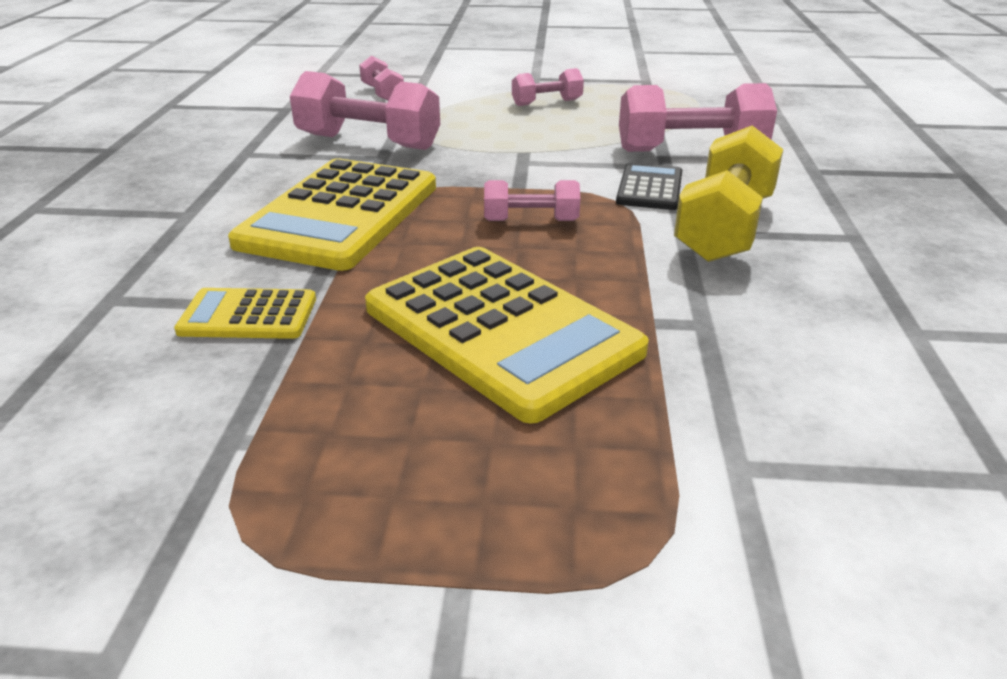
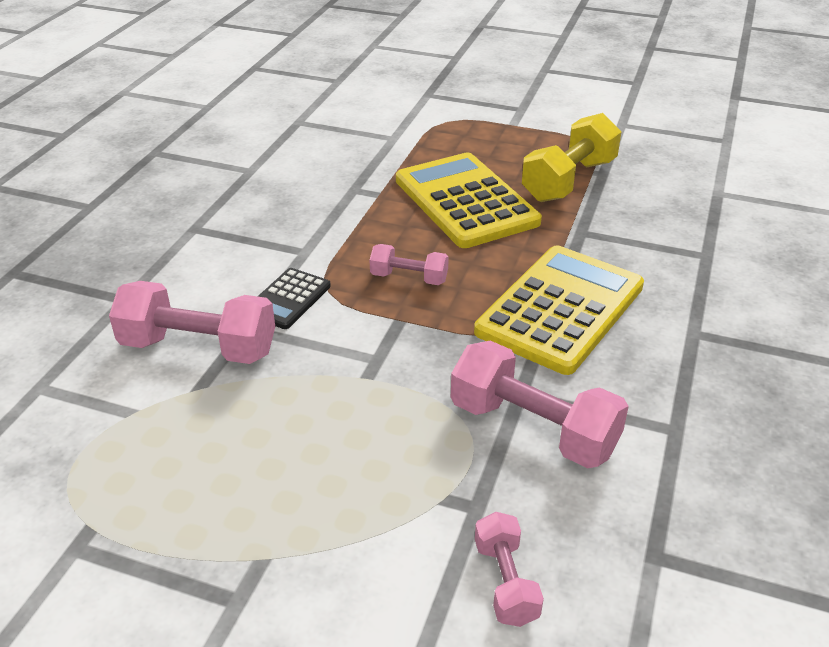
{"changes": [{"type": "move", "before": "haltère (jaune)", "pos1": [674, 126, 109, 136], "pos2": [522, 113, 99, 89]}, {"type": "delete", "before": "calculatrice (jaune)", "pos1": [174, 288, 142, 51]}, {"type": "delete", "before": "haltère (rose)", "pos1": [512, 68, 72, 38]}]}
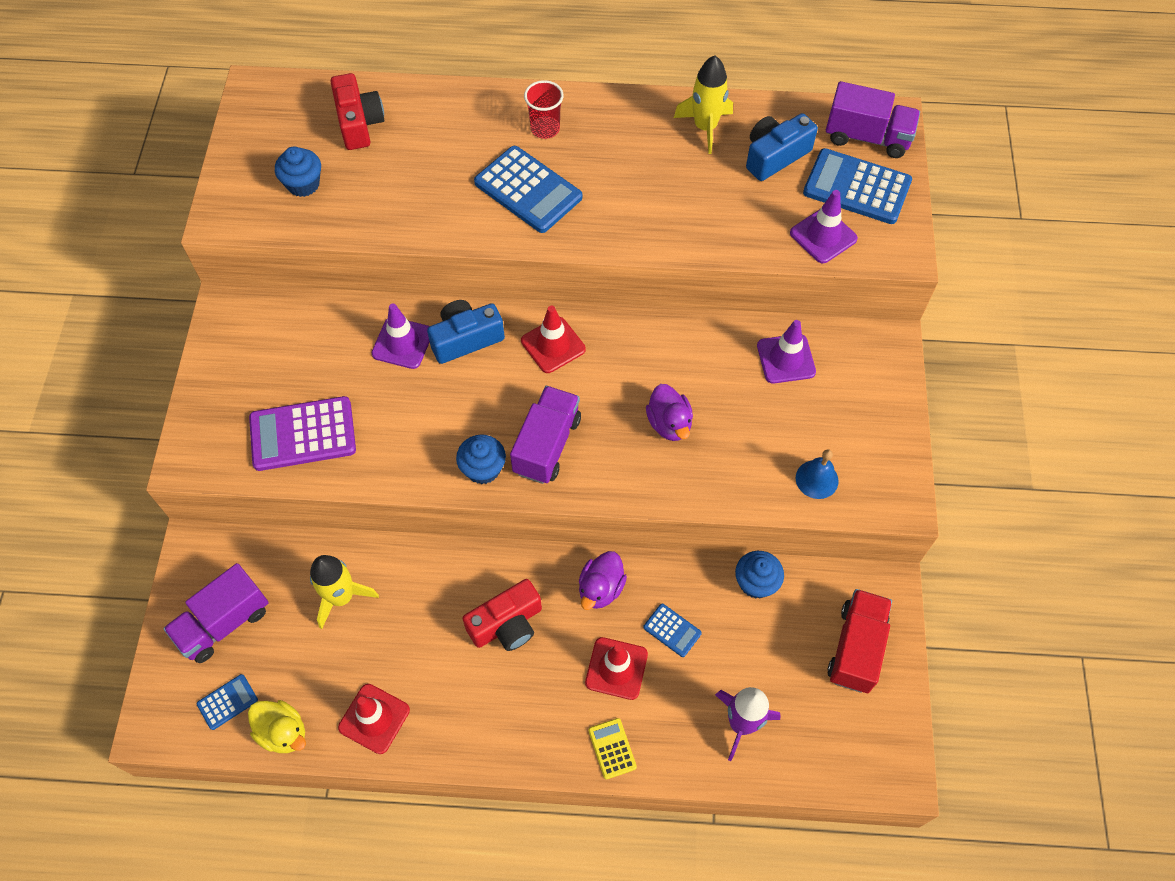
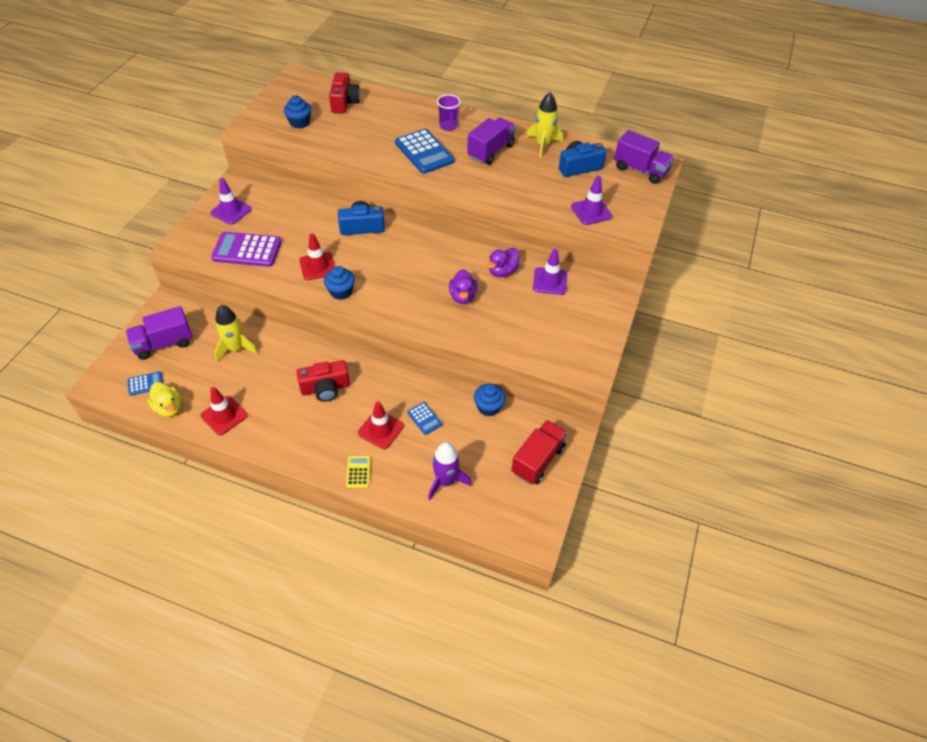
{"changes": [{"type": "move", "before": "cône de chantier (violet)", "pos1": [372, 304, 58, 65], "pos2": [210, 178, 41, 47]}, {"type": "move", "before": "cône de chantier (rouge)", "pos1": [521, 306, 65, 67], "pos2": [299, 233, 36, 47]}, {"type": "recolor", "before": "gobelet (rouge)", "after": "gobelet (violet)", "pos1": [524, 80, 40, 59], "pos2": [437, 94, 24, 37]}, {"type": "move", "before": "camion (violet)", "pos1": [510, 386, 71, 98], "pos2": [467, 117, 49, 48]}, {"type": "move", "before": "canard (violet)", "pos1": [579, 551, 48, 59], "pos2": [487, 248, 33, 29]}, {"type": "delete", "before": "cloche (bleu)", "pos1": [796, 449, 42, 50]}, {"type": "delete", "before": "calculatrice (bleu)", "pos1": [803, 148, 109, 76]}]}
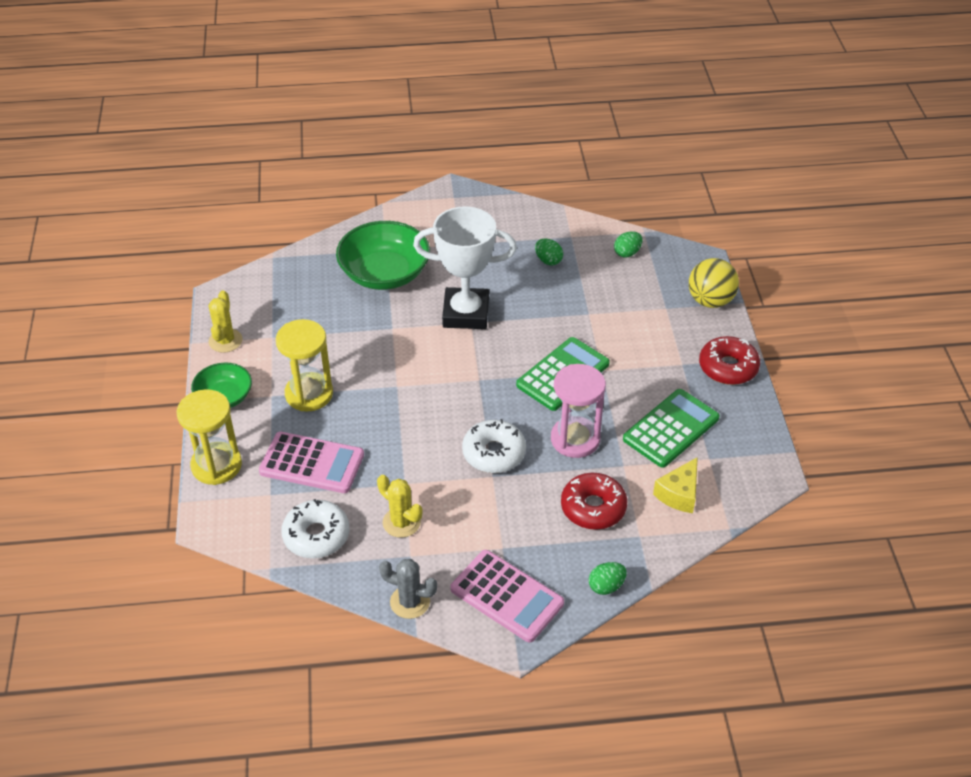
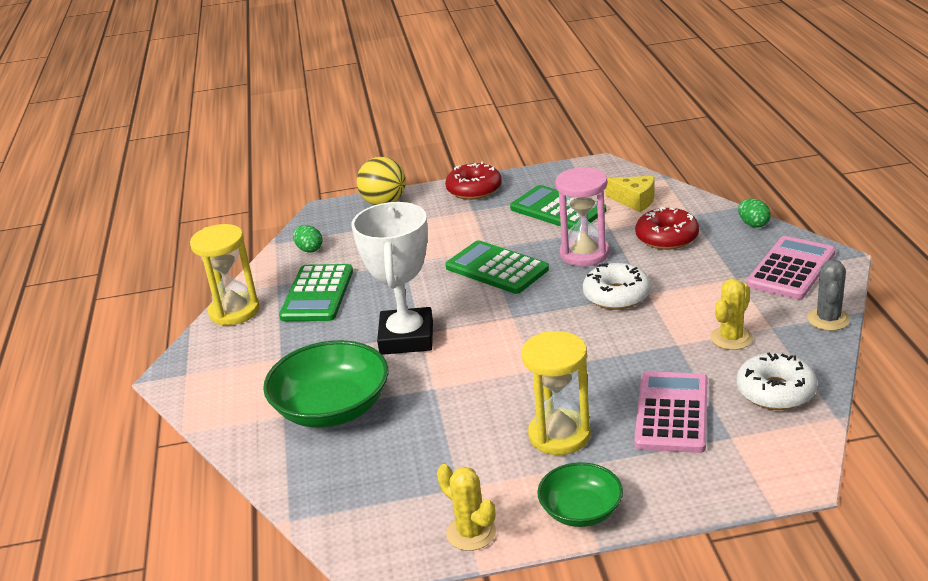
{"changes": [{"type": "move", "before": "sablier (jaune)", "pos1": [177, 389, 65, 96], "pos2": [190, 224, 70, 101]}, {"type": "replace", "before": "œuf (vert)", "after": "calculatrice (vert)", "pos1": [535, 238, 28, 27], "pos2": [279, 264, 74, 57]}, {"type": "rotate", "before": "cactus (jaune)", "pos1": [208, 290, 34, 63], "pos2": [437, 464, 59, 87], "turn": 45}]}
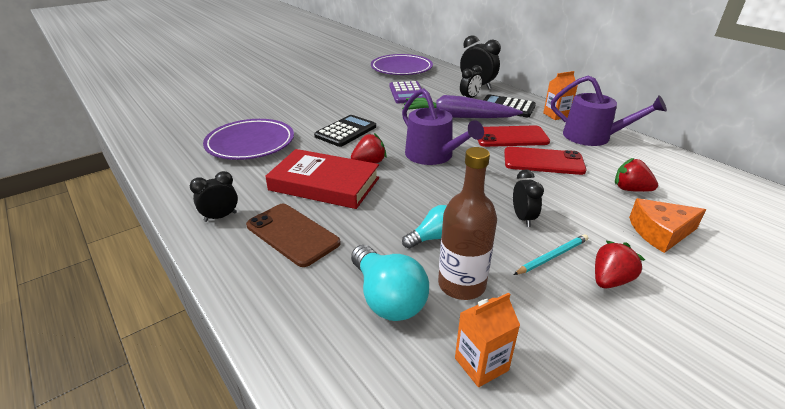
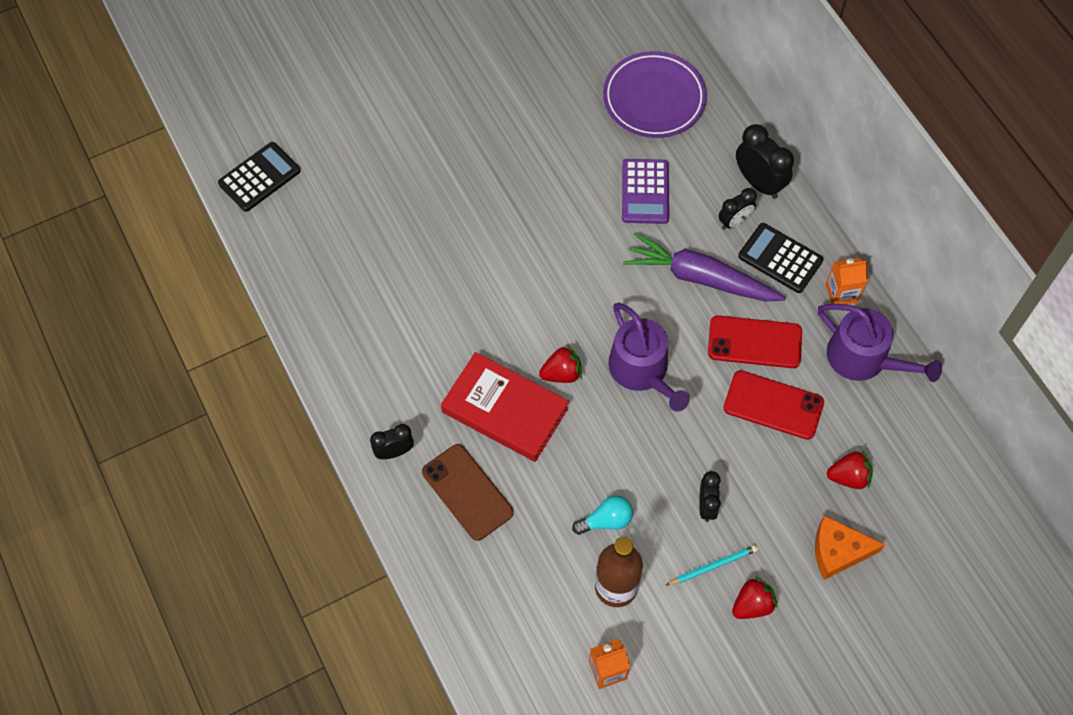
{"changes": [{"type": "move", "before": "calculatrice (noir)", "pos1": [314, 115, 62, 32], "pos2": [218, 142, 82, 70]}, {"type": "rotate", "before": "fraise (rouge)", "pos1": [615, 158, 43, 34], "pos2": [827, 450, 46, 39], "turn": 135}, {"type": "delete", "before": "assiette (violet)", "pos1": [203, 119, 91, 41]}, {"type": "delete", "before": "ampoule (turquoise)", "pos1": [351, 245, 78, 76]}]}
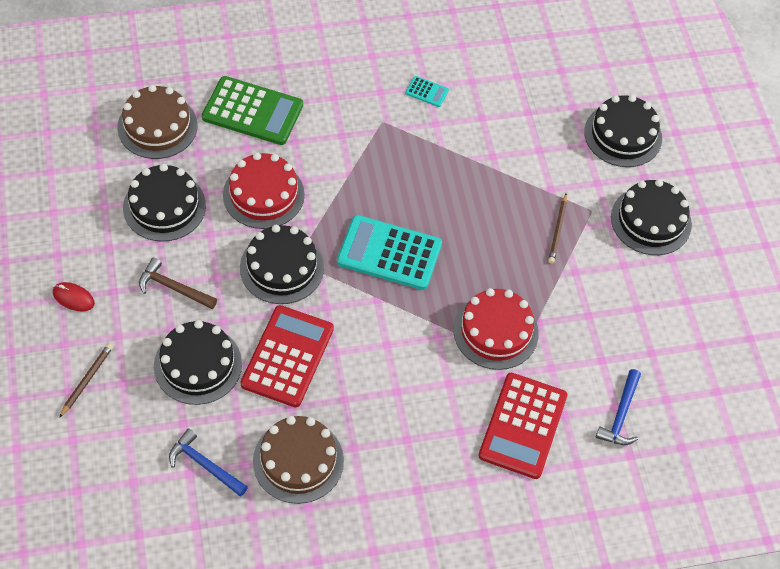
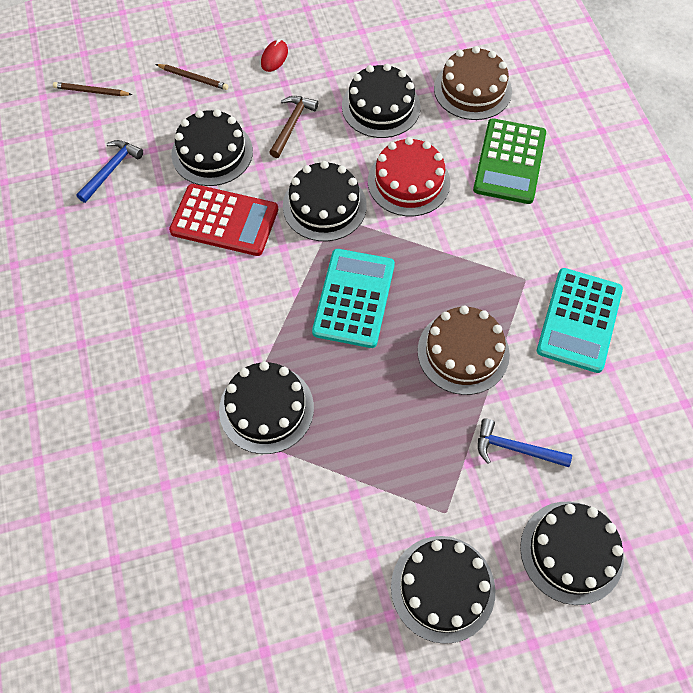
{"changes": [{"type": "move", "before": "crayon (marron)", "pos1": [548, 194, 19, 70], "pos2": [53, 82, 80, 14]}, {"type": "recolor", "before": "gâteau (rouge)", "after": "gâteau (noir)", "pos1": [453, 288, 86, 82], "pos2": [219, 361, 95, 93]}, {"type": "move", "before": "gâteau (marron)", "pos1": [253, 416, 91, 88], "pos2": [418, 306, 92, 89]}, {"type": "move", "before": "marteau (bleu)", "pos1": [596, 369, 45, 76], "pos2": [478, 418, 94, 49]}, {"type": "resize", "before": "calculatrice (turquoise)", "pos1": [405, 76, 44, 31], "pos2": [537, 268, 86, 105], "scale": 2.29}, {"type": "delete", "before": "calculatrice (rouge)", "pos1": [478, 373, 90, 106]}]}
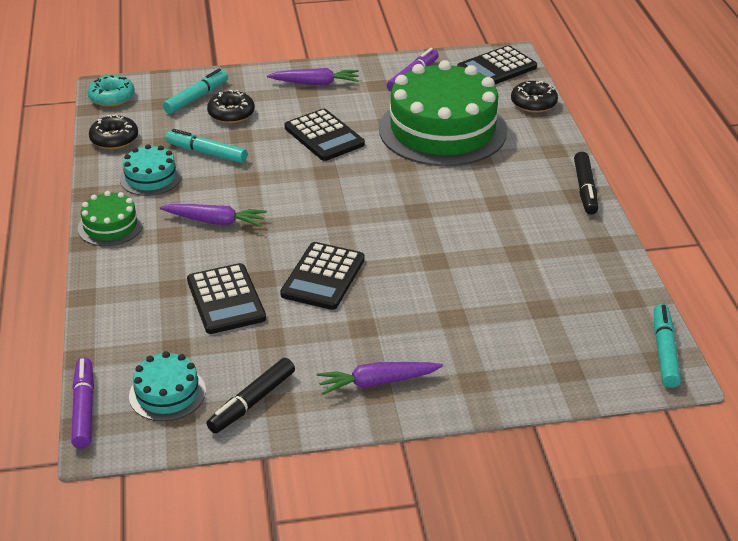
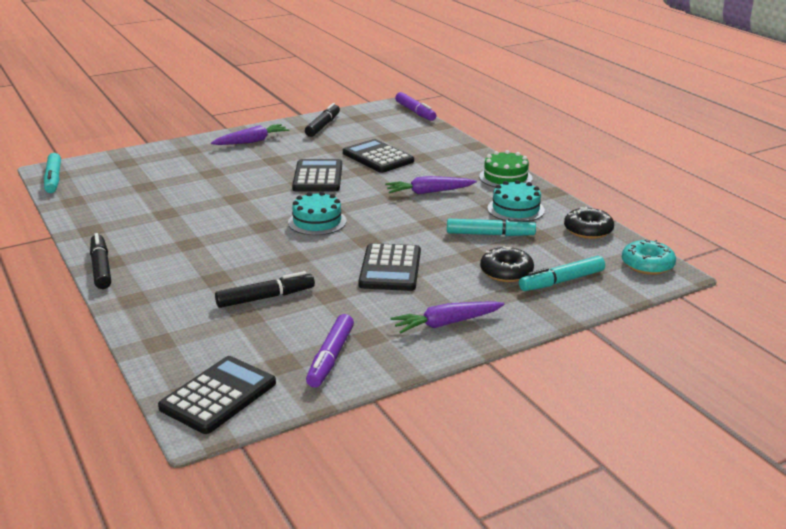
{"changes": [{"type": "replace", "before": "gâteau (vert)", "after": "feutre (noir)", "pos1": [379, 60, 128, 106], "pos2": [215, 271, 100, 37]}, {"type": "move", "before": "gâteau (turquoise)", "pos1": [129, 351, 77, 70], "pos2": [288, 191, 59, 44]}, {"type": "rotate", "before": "calculatrice (noir)", "pos1": [285, 109, 80, 52], "pos2": [358, 243, 63, 48], "turn": -120}, {"type": "rotate", "before": "feutre (turquoise)", "pos1": [163, 68, 65, 46], "pos2": [519, 256, 86, 35], "turn": 45}, {"type": "delete", "before": "beignet (noir)", "pos1": [511, 81, 47, 32]}]}
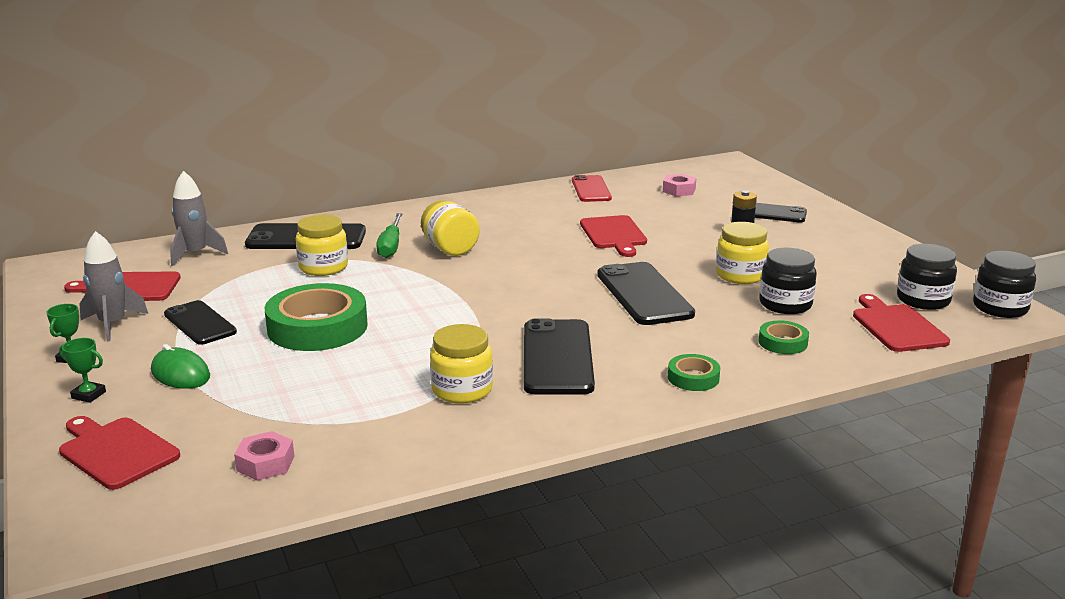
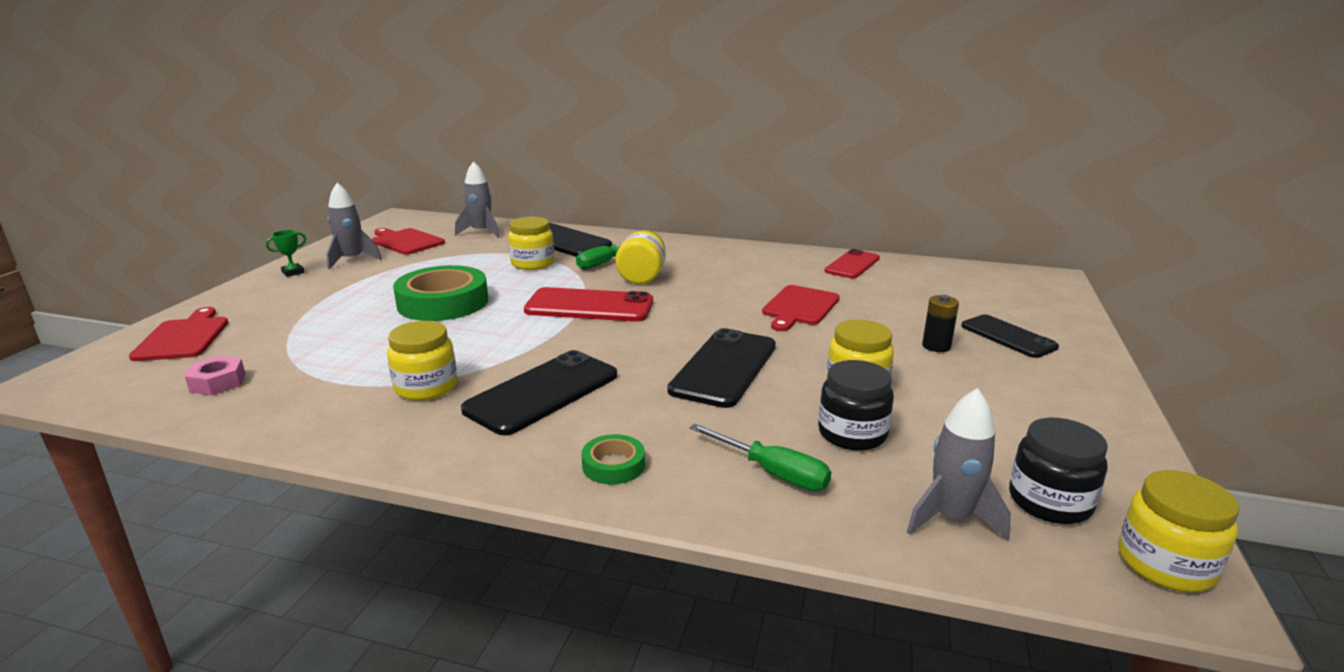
{"changes": [{"type": "insert", "after": "téléphone (rouge)", "pos2": [524, 287, 129, 35]}, {"type": "replace", "before": "ruban adhésif (vert)", "after": "tournevis (vert)", "pos1": [759, 321, 50, 33], "pos2": [689, 423, 142, 68]}, {"type": "replace", "before": "planche à découper (rouge)", "after": "fusée (gris)", "pos1": [853, 294, 97, 58], "pos2": [907, 388, 104, 153]}, {"type": "recolor", "before": "bocal (noir)", "after": "bocal (jaune)", "pos1": [973, 251, 63, 67], "pos2": [1118, 470, 121, 122]}, {"type": "delete", "before": "trophée (vert)", "pos1": [59, 338, 47, 65]}, {"type": "delete", "before": "souris (vert)", "pos1": [151, 344, 59, 45]}, {"type": "delete", "before": "téléphone (noir)", "pos1": [164, 300, 73, 45]}, {"type": "delete", "before": "écrou (rose)", "pos1": [663, 174, 33, 22]}]}
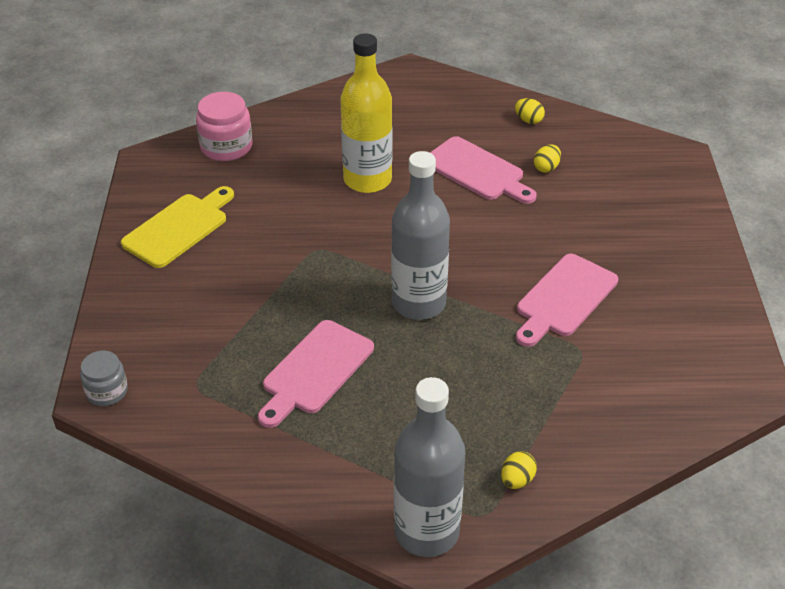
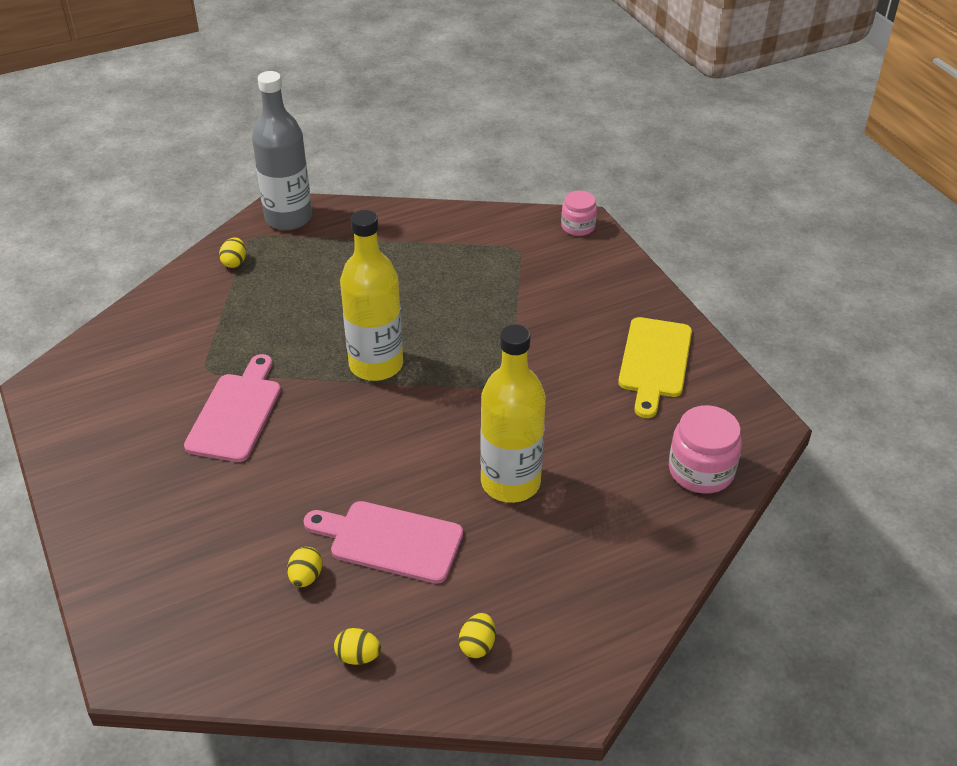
{"changes": [{"type": "recolor", "before": "bouteille (gris)", "after": "bouteille (jaune)", "pos1": [391, 151, 59, 169], "pos2": [340, 210, 63, 171]}, {"type": "insert", "after": "œuf (jaune)", "pos2": [459, 613, 37, 45]}, {"type": "recolor", "before": "bocal (gris)", "after": "bocal (rose)", "pos1": [80, 351, 48, 55], "pos2": [561, 191, 36, 45]}, {"type": "delete", "before": "planche à découper (rose)", "pos1": [258, 320, 116, 108]}]}
